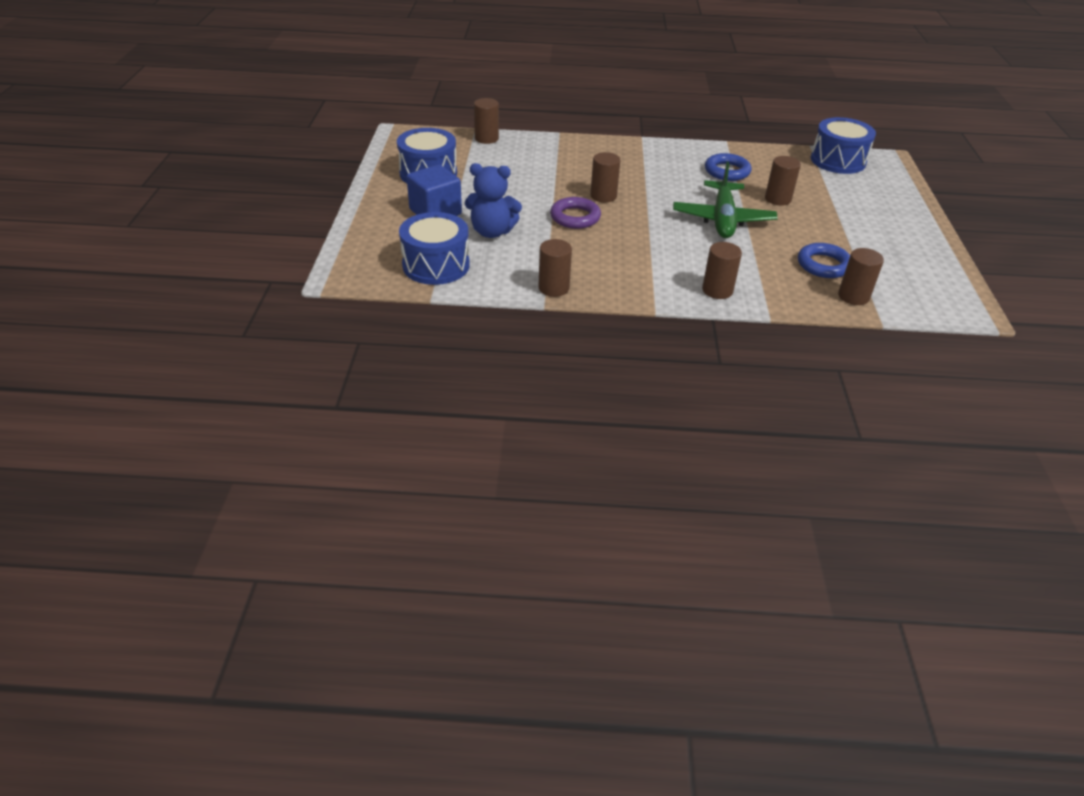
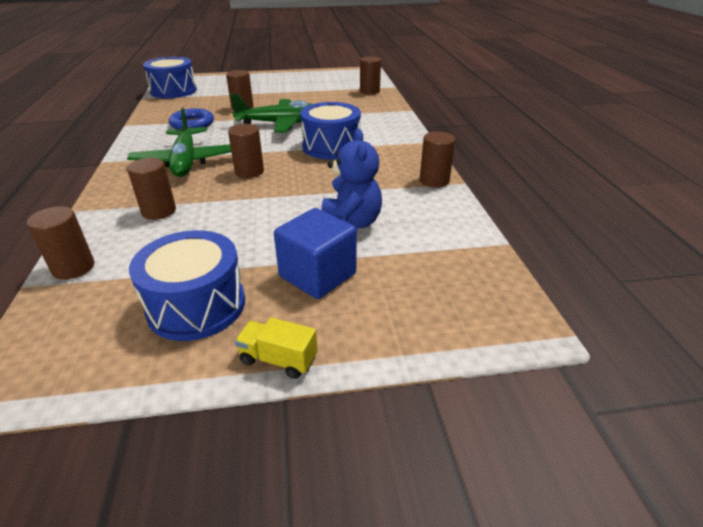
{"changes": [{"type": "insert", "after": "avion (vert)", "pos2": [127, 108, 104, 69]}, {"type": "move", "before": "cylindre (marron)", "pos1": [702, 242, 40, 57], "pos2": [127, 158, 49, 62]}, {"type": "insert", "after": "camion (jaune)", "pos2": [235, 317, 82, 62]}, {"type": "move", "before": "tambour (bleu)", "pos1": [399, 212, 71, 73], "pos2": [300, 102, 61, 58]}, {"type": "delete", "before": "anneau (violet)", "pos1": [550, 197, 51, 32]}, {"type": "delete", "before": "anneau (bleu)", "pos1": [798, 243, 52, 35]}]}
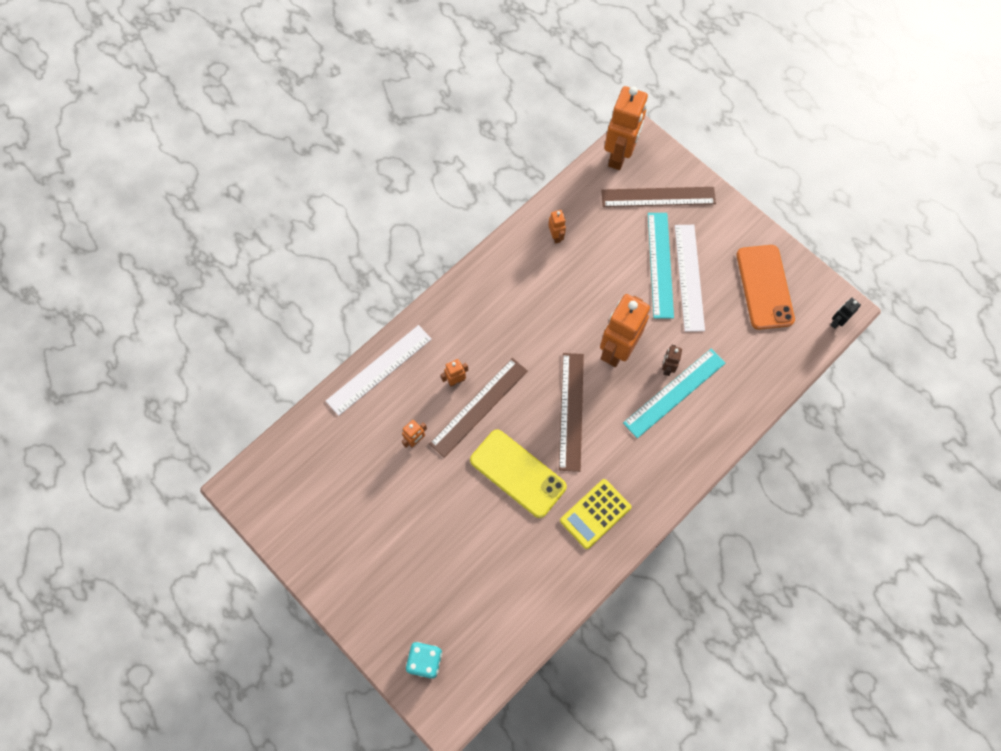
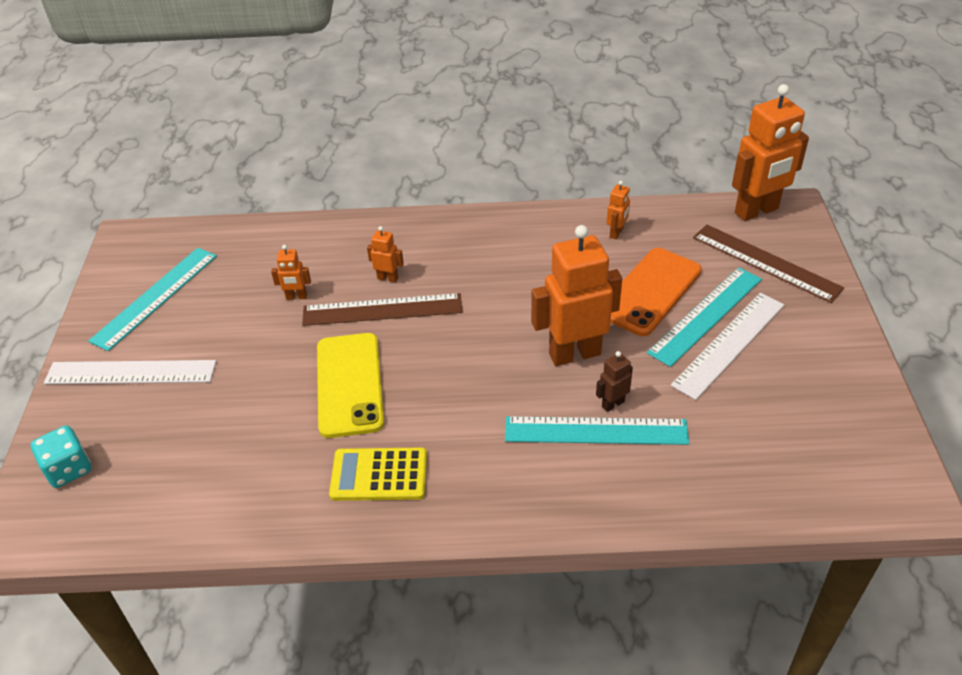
{"changes": [{"type": "move", "before": "règle (blanc)", "pos1": [326, 325, 106, 91], "pos2": [44, 360, 172, 24]}, {"type": "insert", "after": "règle (turquoise)", "pos2": [88, 248, 129, 103]}, {"type": "move", "before": "téléphone (orange)", "pos1": [737, 245, 58, 85], "pos2": [610, 248, 92, 88]}, {"type": "delete", "before": "règle (marron)", "pos1": [559, 353, 25, 119]}, {"type": "delete", "before": "robot (noir)", "pos1": [831, 298, 30, 31]}]}
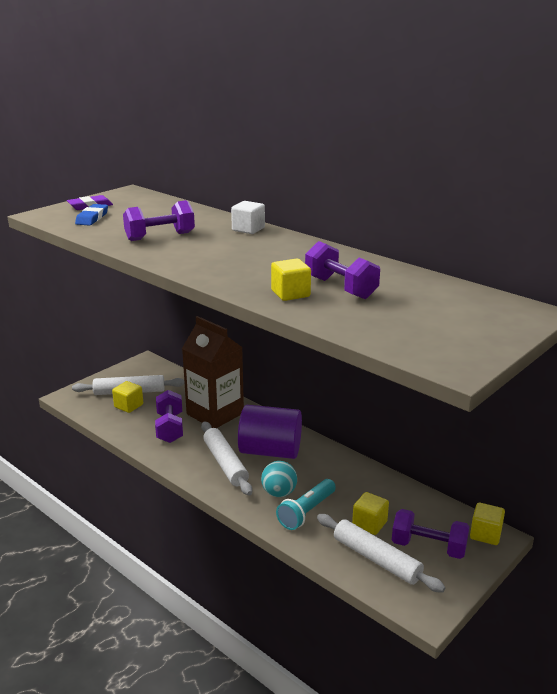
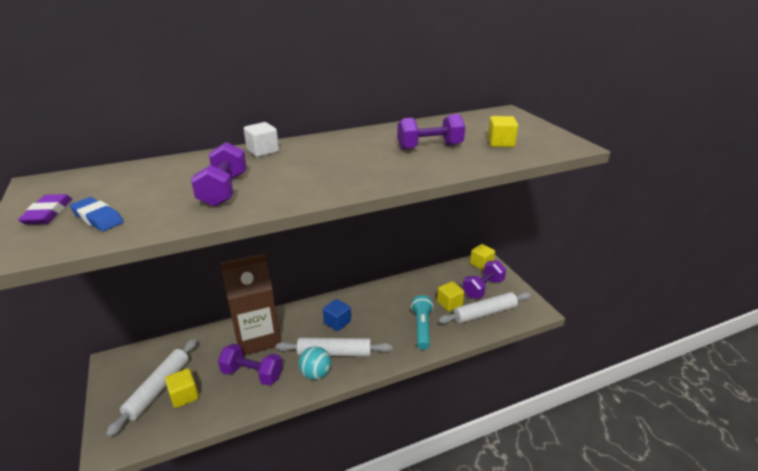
{"changes": [{"type": "move", "before": "balle (turquoise)", "pos1": [261, 461, 36, 36], "pos2": [299, 346, 32, 34]}, {"type": "replace", "before": "cylindre (violet)", "after": "cube (bleu)", "pos1": [238, 405, 64, 54], "pos2": [323, 299, 28, 32]}, {"type": "rotate", "before": "lampe de poche (turquoise)", "pos1": [276, 479, 60, 51], "pos2": [411, 295, 23, 55], "turn": -150}, {"type": "move", "before": "cube (jaune)", "pos1": [271, 258, 40, 43], "pos2": [487, 116, 31, 31]}]}
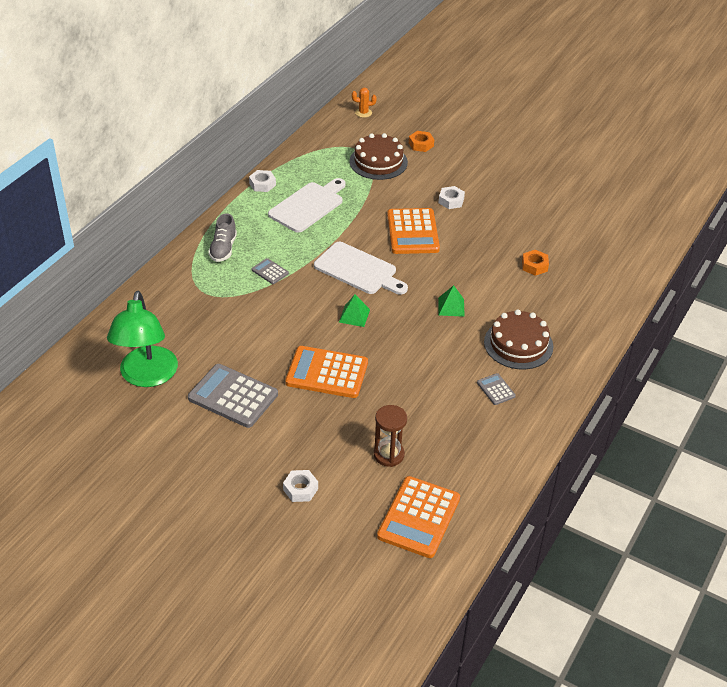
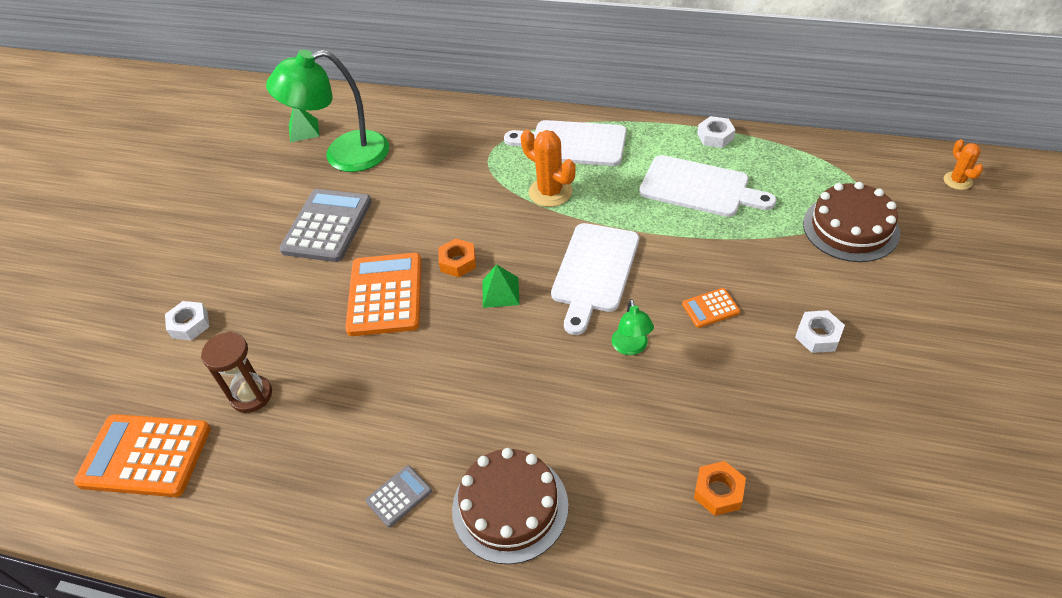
{"changes": [{"type": "move", "before": "pyramide (vert)", "pos1": [438, 285, 27, 32], "pos2": [289, 108, 31, 35]}, {"type": "move", "before": "écrou (orange)", "pos1": [409, 131, 25, 21], "pos2": [438, 238, 38, 39]}, {"type": "replace", "before": "chaussure (gris)", "after": "planche à découper (blanc)", "pos1": [208, 213, 29, 49], "pos2": [504, 120, 123, 46]}, {"type": "replace", "before": "calculatrice (gris)", "after": "cactus (orange)", "pos1": [252, 258, 37, 26], "pos2": [521, 130, 55, 77]}, {"type": "insert", "after": "lampe (vert)", "pos2": [612, 299, 42, 56]}, {"type": "resize", "before": "calculatrice (orange)", "pos1": [387, 208, 53, 46], "pos2": [682, 288, 58, 40], "scale": 0.47}]}
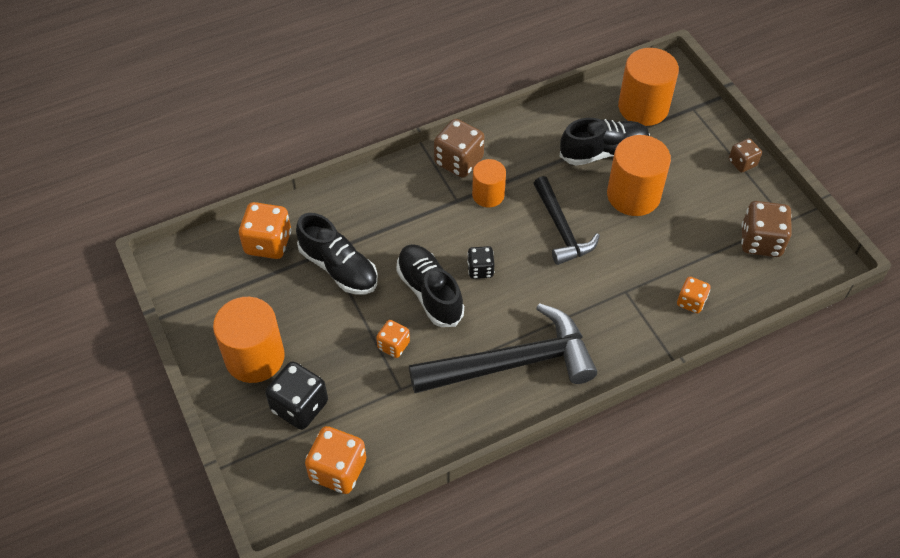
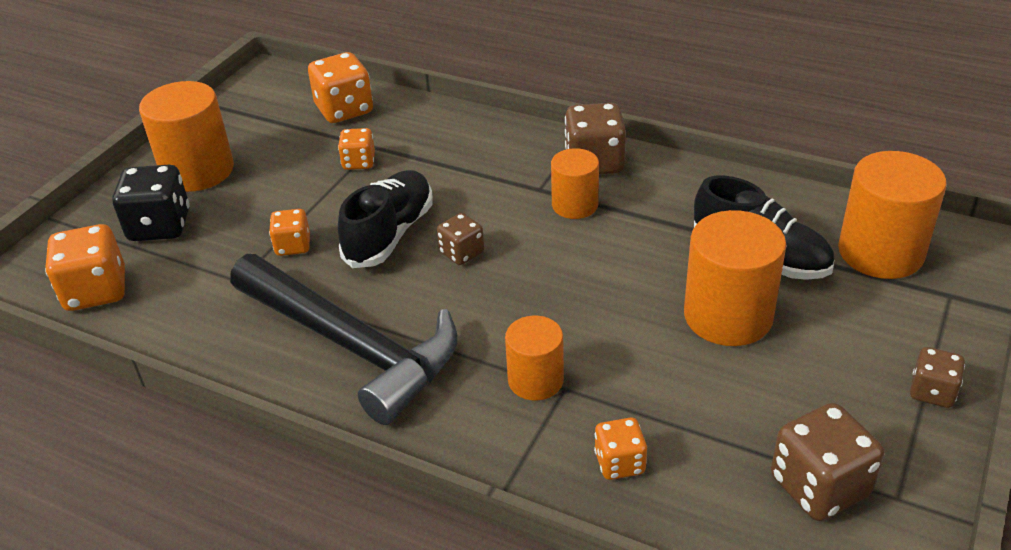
{"changes": [{"type": "replace", "before": "chaussure (noir)", "after": "dé (orange)", "pos1": [296, 213, 82, 81], "pos2": [338, 128, 37, 42]}, {"type": "recolor", "before": "dé (noir)", "after": "dé (marron)", "pos1": [467, 246, 28, 33], "pos2": [437, 213, 47, 52]}, {"type": "insert", "after": "cylindre (orange)", "pos2": [505, 315, 59, 86]}, {"type": "delete", "before": "marteau (noir)", "pos1": [533, 176, 67, 89]}]}
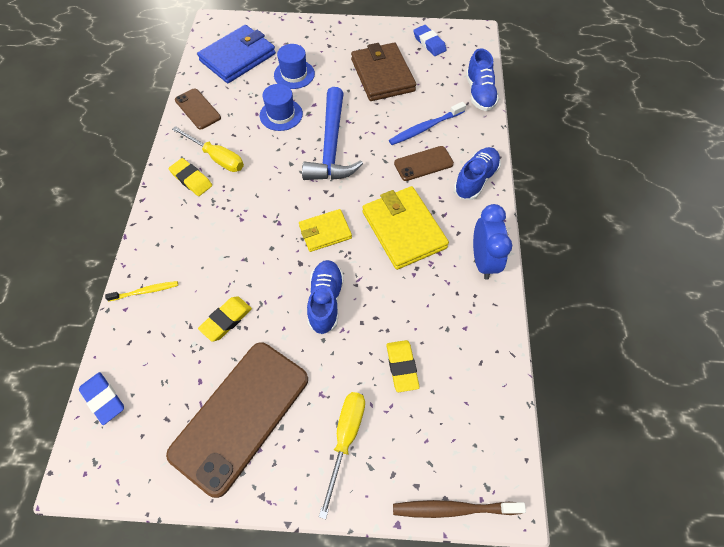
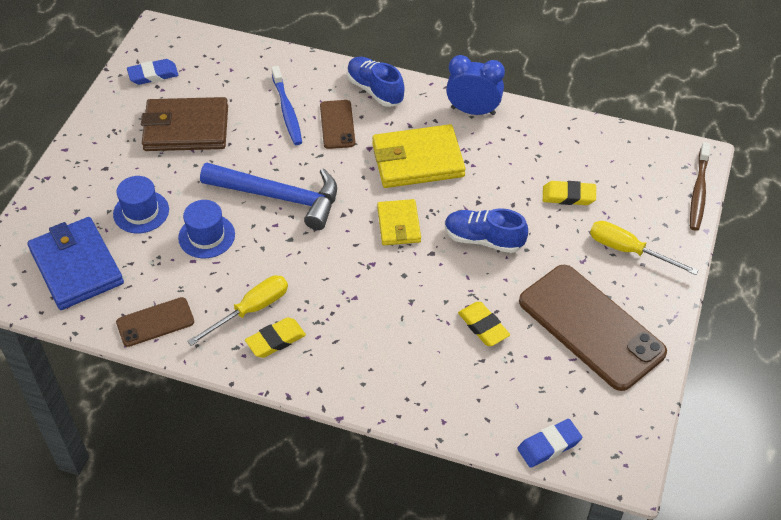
{"changes": [{"type": "delete", "before": "brosse à dents (jaune)", "pos1": [105, 281, 73, 20]}, {"type": "delete", "before": "chaussure (bleu)", "pos1": [466, 48, 33, 63]}]}
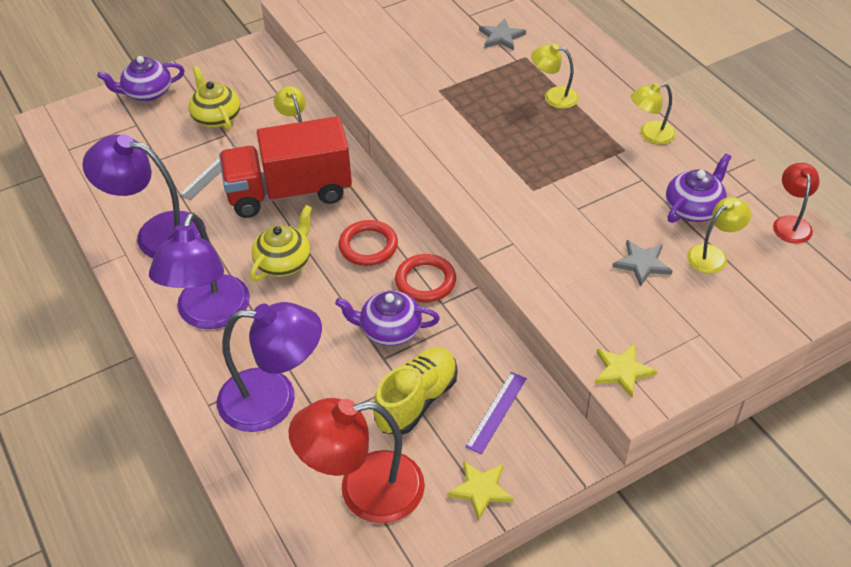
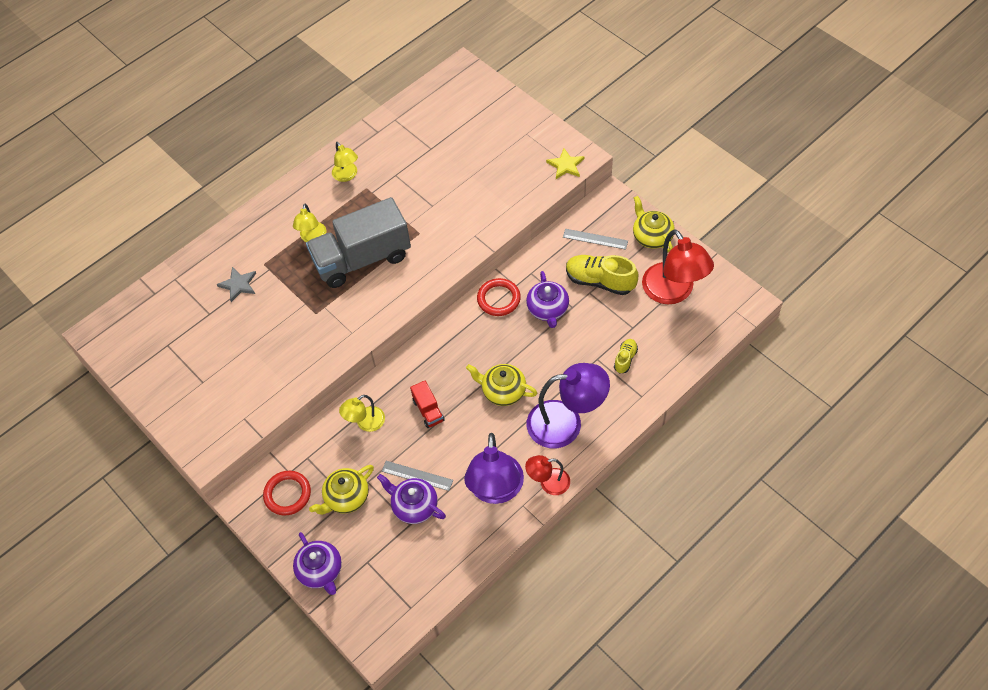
{"changes": [{"type": "move", "before": "anneau (rouge)", "pos1": [339, 220, 59, 46], "pos2": [263, 471, 48, 45]}, {"type": "insert", "after": "camion (gris)", "pos2": [306, 197, 105, 91]}, {"type": "move", "before": "théière (violet)", "pos1": [666, 153, 65, 70], "pos2": [377, 474, 69, 50]}, {"type": "resize", "before": "camion (rouge)", "pos1": [219, 116, 133, 102], "pos2": [410, 381, 35, 47], "scale": 0.42}, {"type": "move", "before": "lampe (rouge)", "pos1": [773, 163, 47, 81], "pos2": [525, 455, 45, 40]}, {"type": "recolor", "before": "règle (violet)", "after": "règle (gris)", "pos1": [466, 372, 61, 82], "pos2": [563, 229, 65, 21]}, {"type": "replace", "before": "lampe (violet)", "after": "chaussure (jaune)", "pos1": [217, 302, 105, 130], "pos2": [614, 339, 24, 35]}, {"type": "replace", "before": "étoile (jaune)", "after": "théière (jaune)", "pos1": [447, 461, 67, 60], "pos2": [633, 196, 42, 57]}, {"type": "delete", "before": "étoile (gris)", "pos1": [612, 240, 61, 47]}, {"type": "delete", "before": "lampe (jaune)", "pos1": [687, 197, 64, 76]}]}
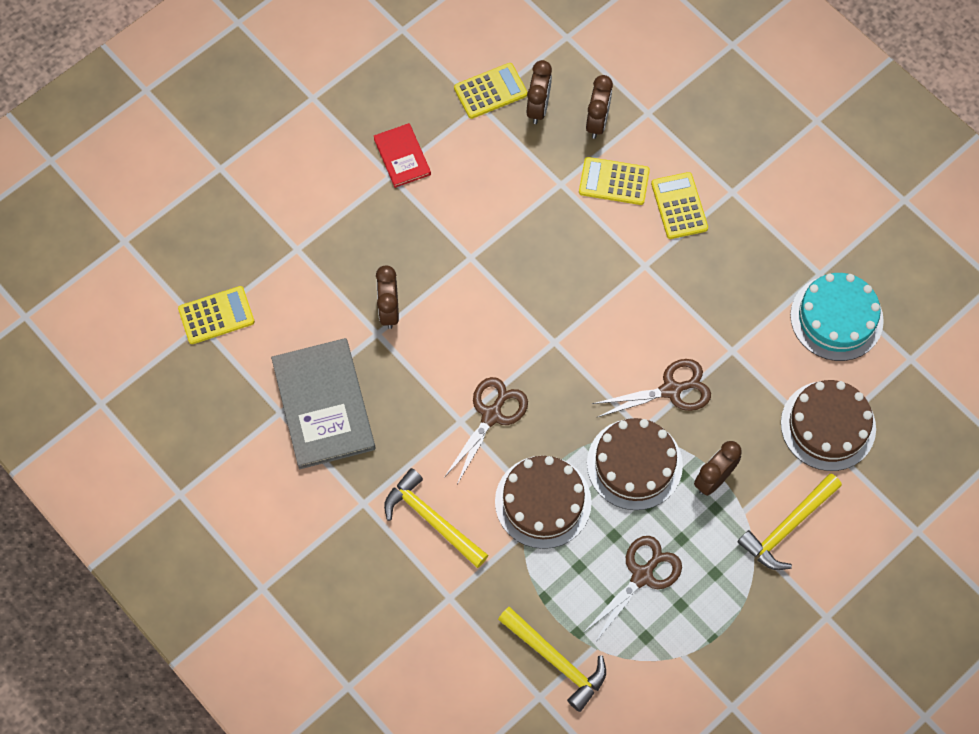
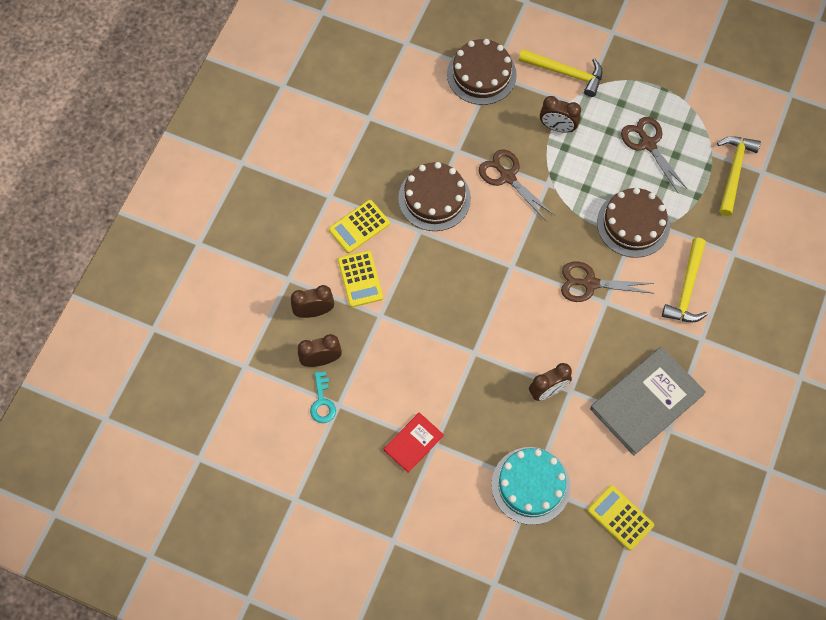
{"changes": [{"type": "replace", "before": "calculatrice (jaune)", "after": "clé (turquoise)", "pos1": [454, 63, 74, 56], "pos2": [310, 371, 26, 52]}, {"type": "move", "before": "gâteau (marron)", "pos1": [587, 418, 96, 92], "pos2": [398, 162, 73, 69]}, {"type": "move", "before": "gâteau (turquoise)", "pos1": [790, 273, 94, 88], "pos2": [491, 447, 80, 78]}, {"type": "rotate", "before": "ciseaux (marron)", "pos1": [583, 536, 99, 108], "pos2": [621, 117, 66, 76], "turn": 45}]}
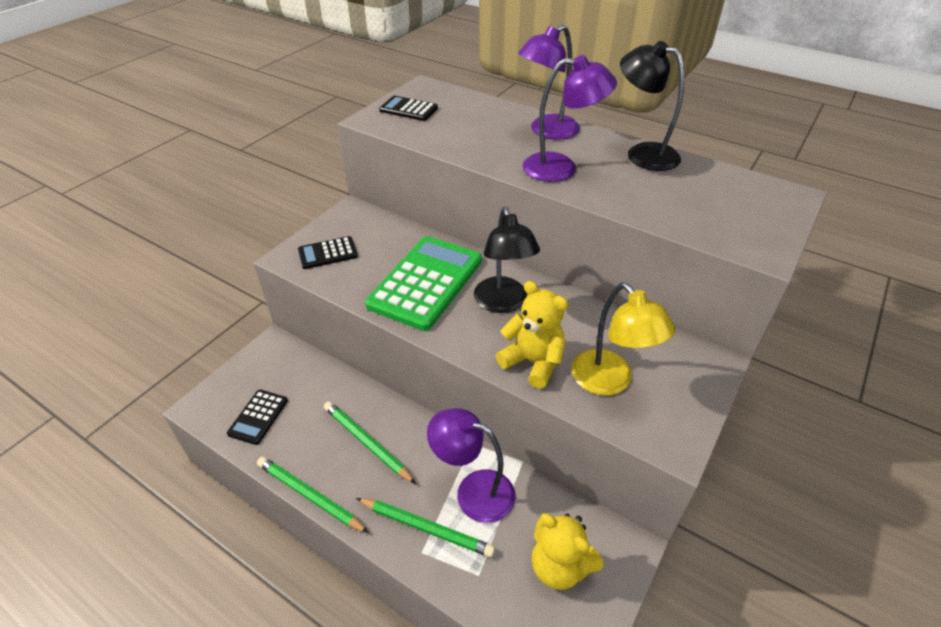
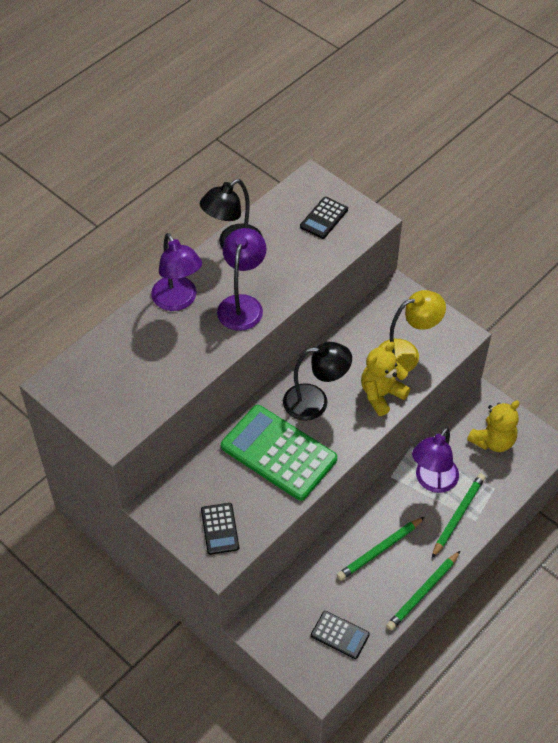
{"changes": [{"type": "move", "before": "calculatrice (noir)", "pos1": [379, 96, 59, 25], "pos2": [300, 197, 48, 42]}]}
